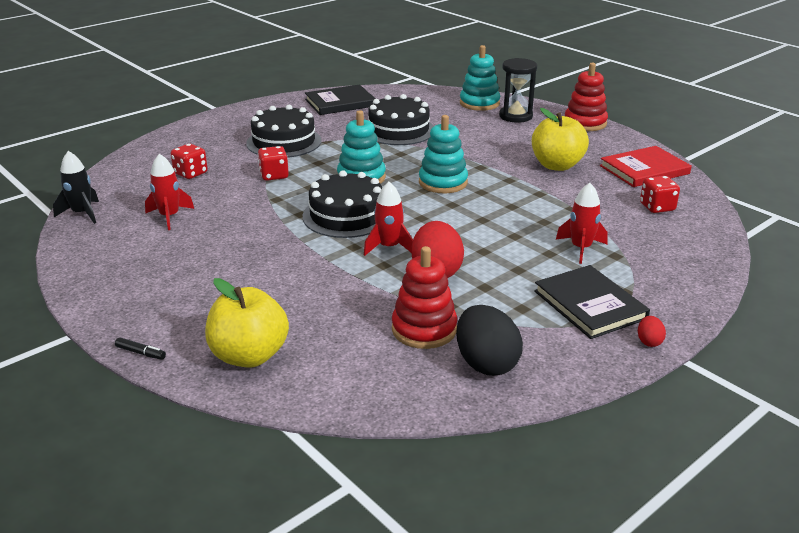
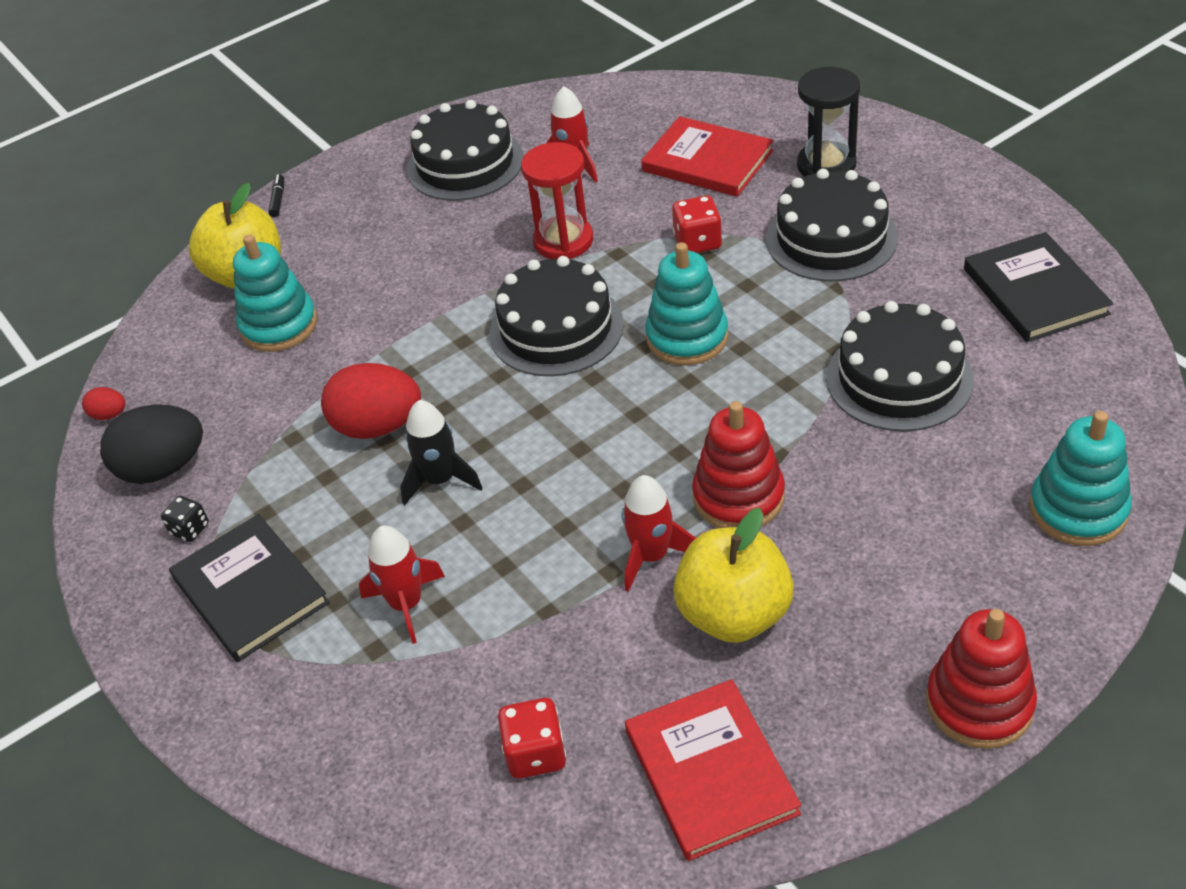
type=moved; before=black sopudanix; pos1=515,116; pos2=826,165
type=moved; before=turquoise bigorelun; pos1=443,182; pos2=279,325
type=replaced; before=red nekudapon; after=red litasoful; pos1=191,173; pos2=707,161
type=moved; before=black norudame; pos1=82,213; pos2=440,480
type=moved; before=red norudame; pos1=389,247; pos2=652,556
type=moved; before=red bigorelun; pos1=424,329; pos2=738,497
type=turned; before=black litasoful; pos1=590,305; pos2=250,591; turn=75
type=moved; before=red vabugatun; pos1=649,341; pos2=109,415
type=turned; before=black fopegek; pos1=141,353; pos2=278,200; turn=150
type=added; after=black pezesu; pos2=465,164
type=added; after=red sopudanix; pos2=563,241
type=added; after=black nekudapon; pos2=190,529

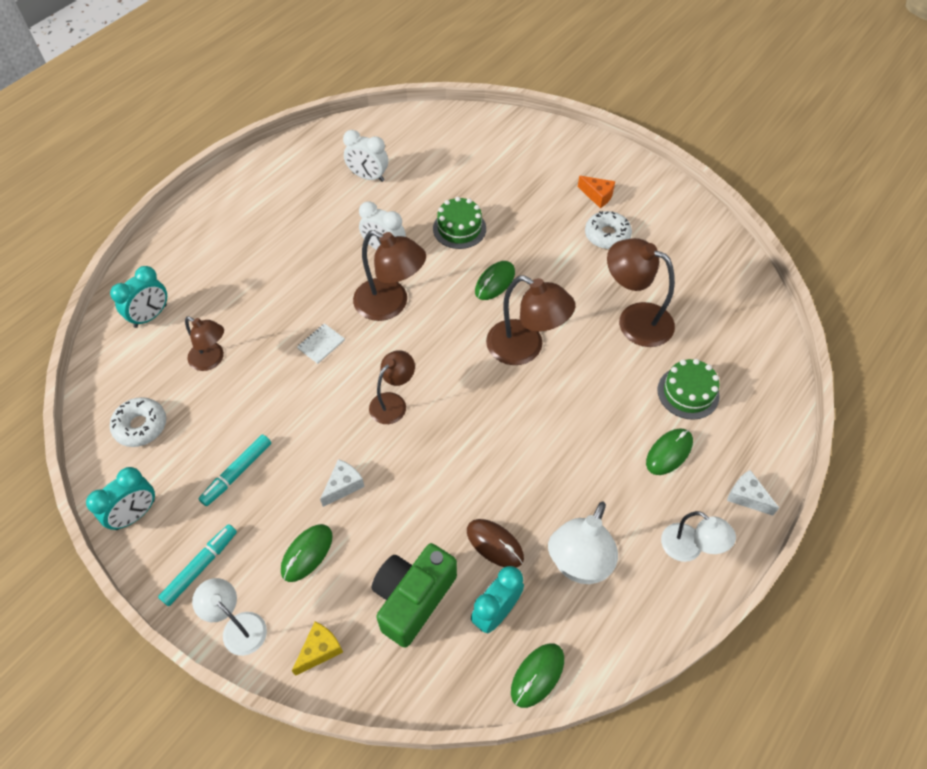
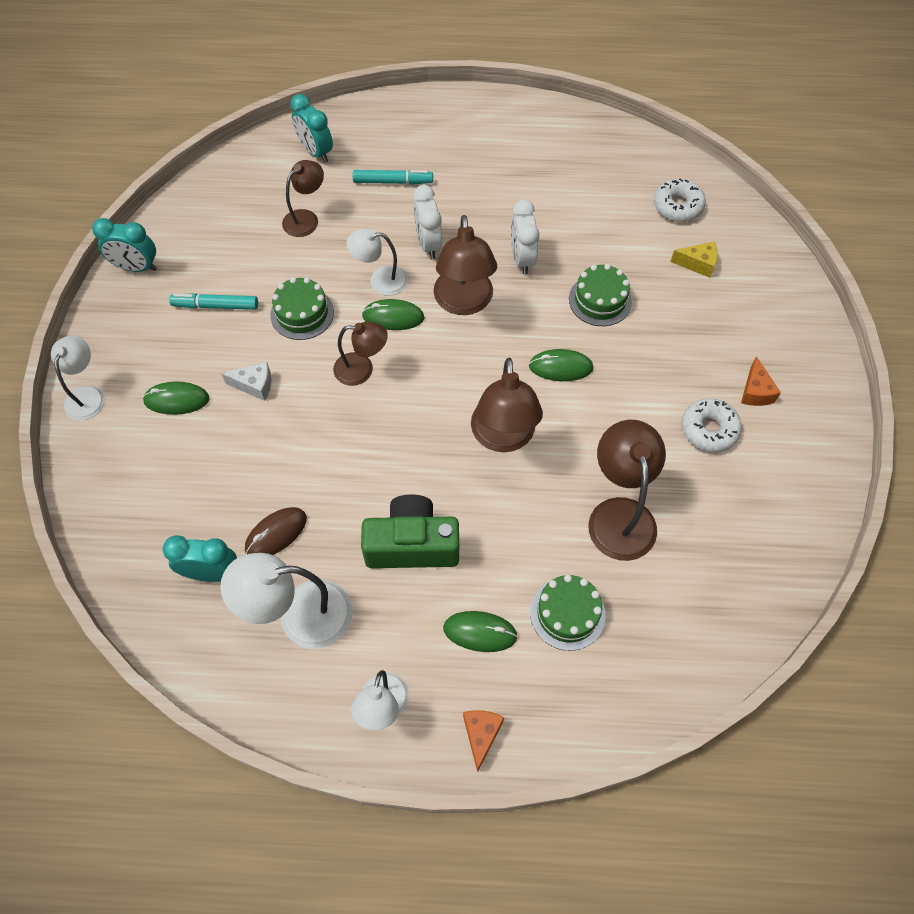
type=moved; before=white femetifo; pos1=368,177; pos2=428,244
type=turned; before=turquoise femetifo; pos1=150,316; pos2=316,152; turn=45
type=turned; before=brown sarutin; pos1=212,360; pos2=306,218; turn=-135
type=replaced; before=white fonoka; after=white sarutin; pos1=321,344; pos2=380,280
type=moved; before=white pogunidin; pos1=141,426; pos2=677,206
type=recoloured; before=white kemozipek; after=orange kemozipek; pos1=746,497; pos2=481,735
type=turned; before=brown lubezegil; pos1=495,544; pos2=276,534; turn=45
type=moved; before=turquoise fopegek; pos1=200,567; pos2=393,181
type=moved; before=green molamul; pos1=413,598; pos2=412,545
type=moved; before=yellow kemozipek; pos1=320,650; pos2=698,264
type=moved; before=green lubezegil; pos1=537,675; pos2=393,317
type=added; after=green pezesu; pos2=302,313

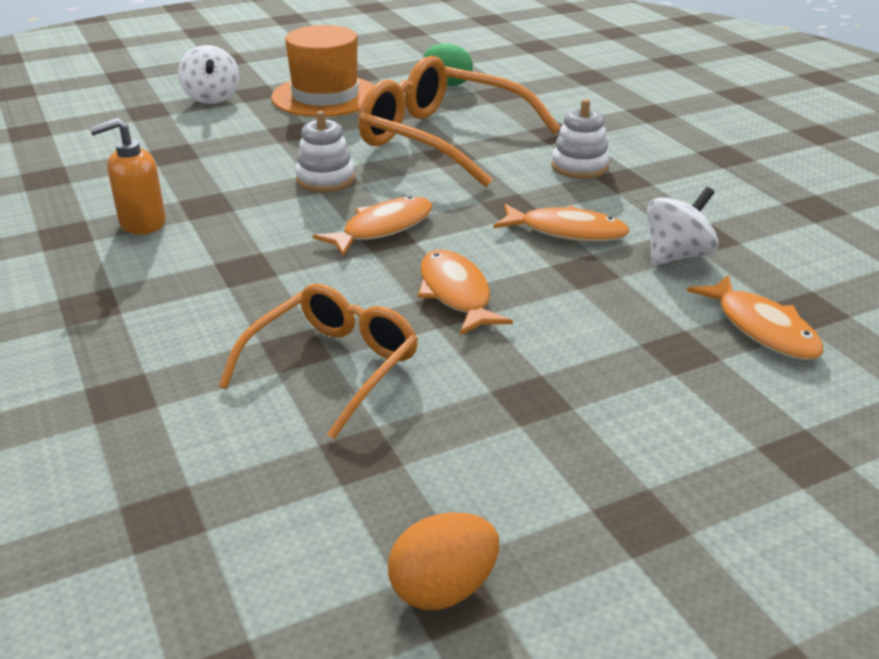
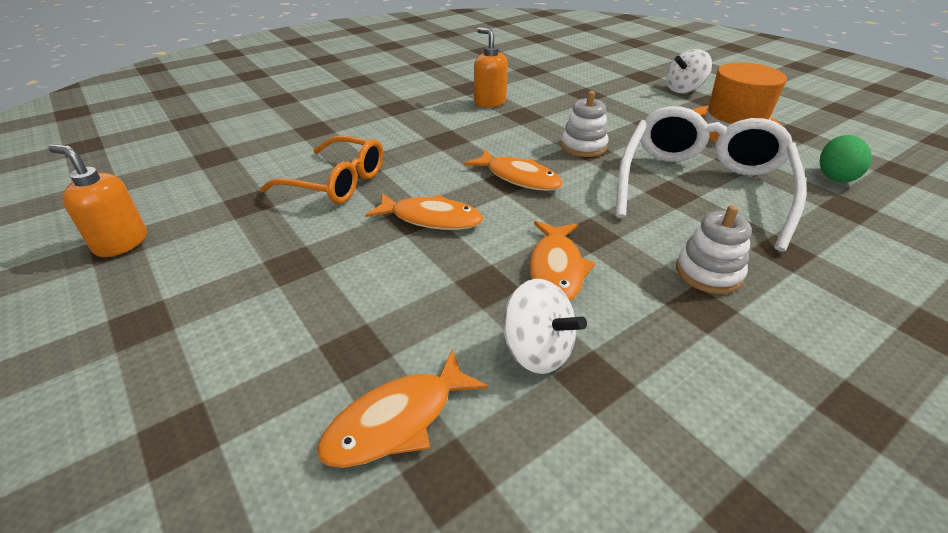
type=recoloured; before=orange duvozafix; after=white duvozafix; pos1=443,139; pos2=701,187
type=turned; before=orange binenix; pos1=456,294; pos2=431,219; turn=45
type=replaced; before=orange vabugatun; after=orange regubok; pos1=443,589; pos2=121,243

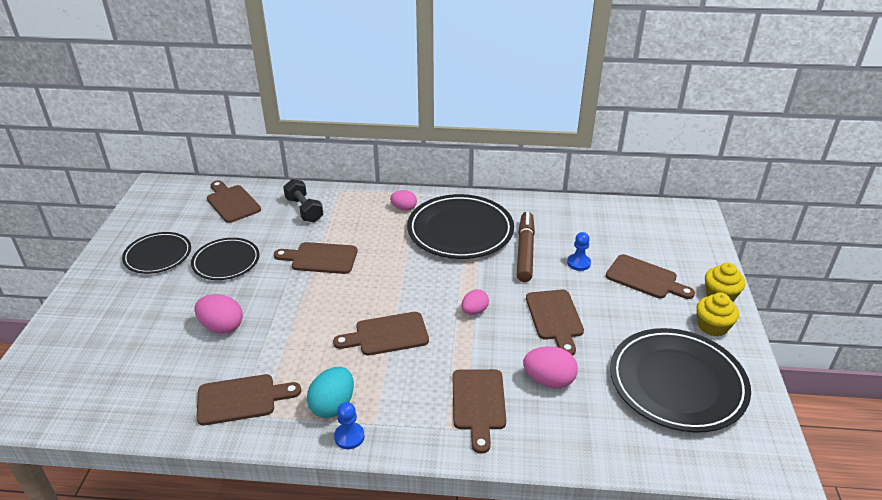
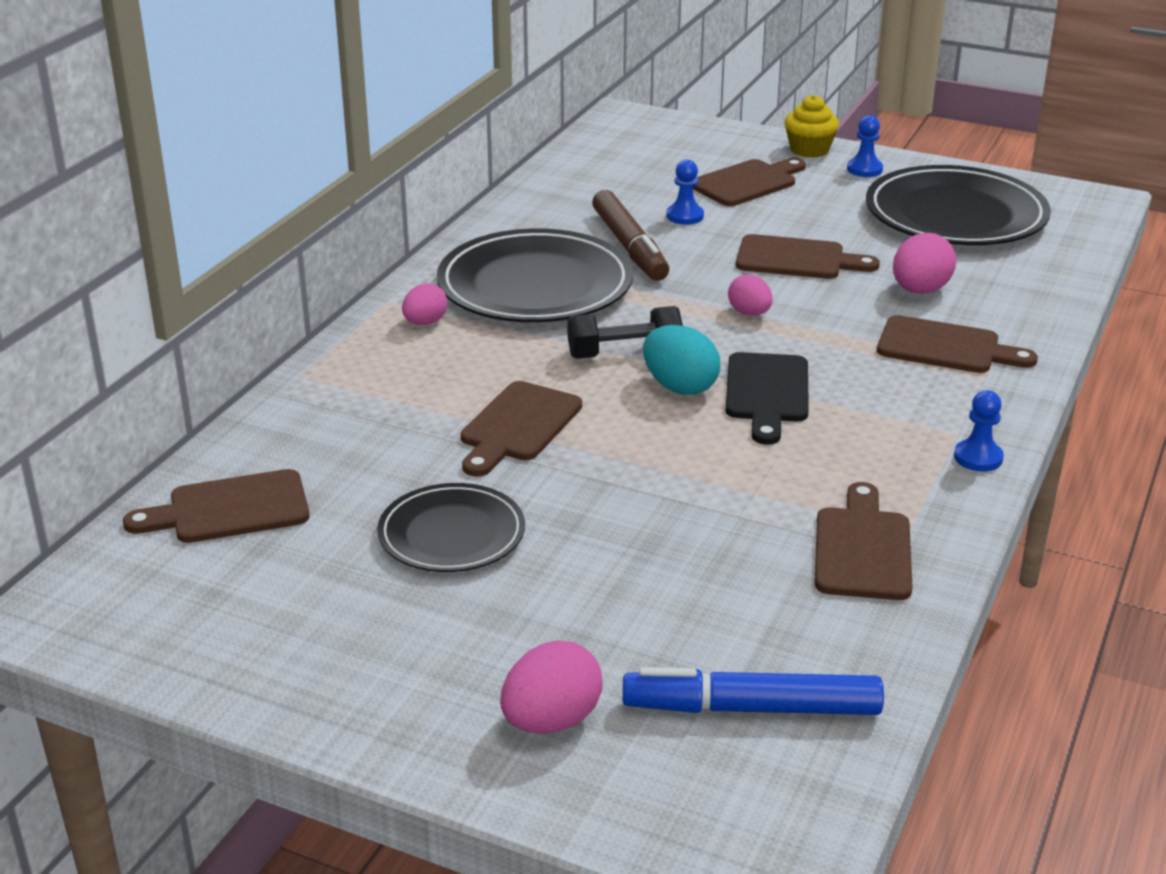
type=moved; before=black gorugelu; pos1=304,210; pos2=624,353
type=turned; before=brown fopegek; pos1=525,251; pos2=629,247; turn=-135
type=removed; before=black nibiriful; pos1=158,255
type=replaced; before=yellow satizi; after=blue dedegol; pos1=712,326; pos2=864,169
type=moved; before=pink vabugatun; pos1=222,327; pos2=551,721
type=recoloured; before=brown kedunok; after=black kedunok; pos1=387,335; pos2=767,393
type=moved; before=turquoise vabugatun; pos1=333,405; pos2=679,387
type=added; after=blue fopegek; pos2=751,708

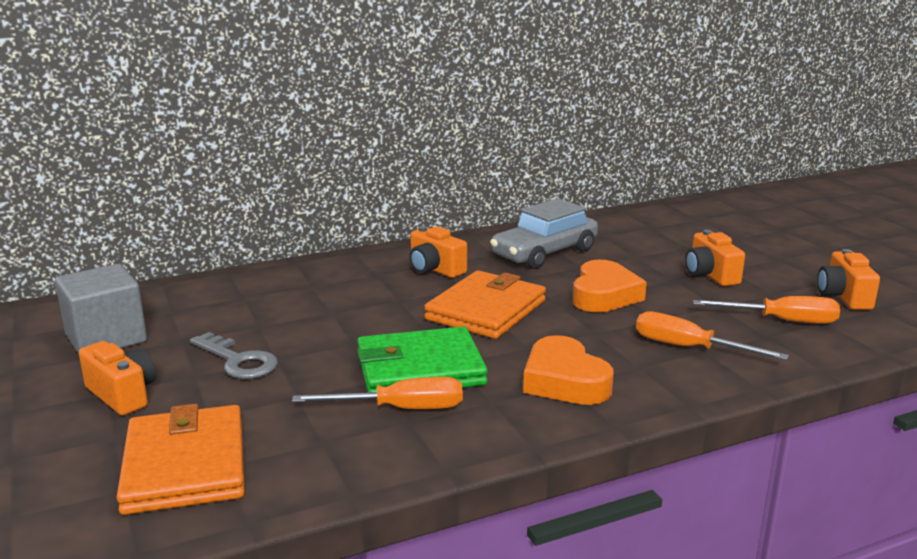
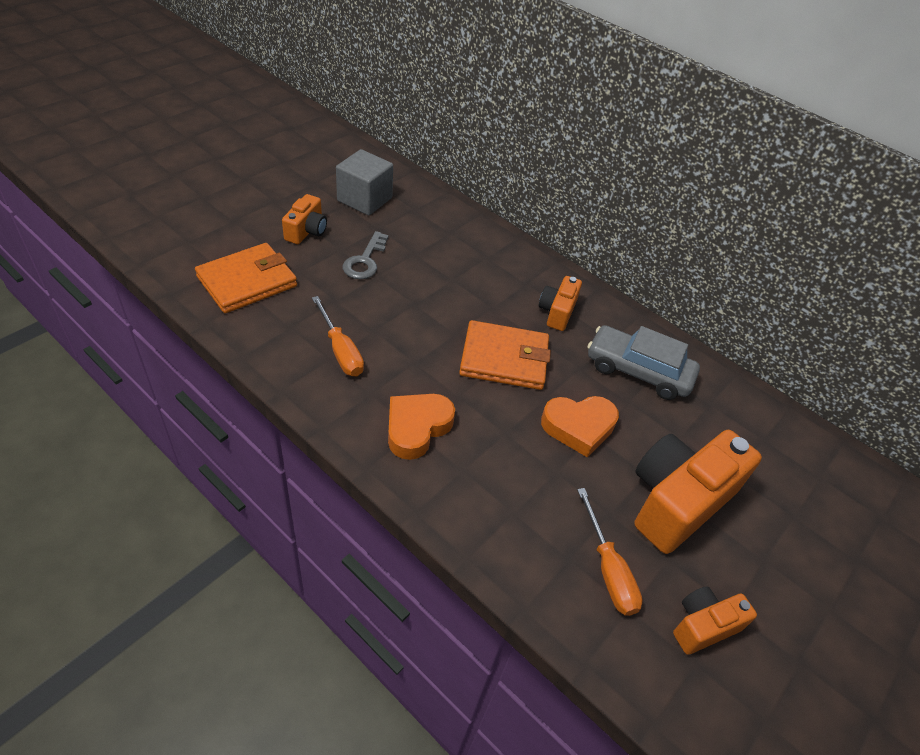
type=resized; before=orange molamul; pos1=710,275; pos2=677,501; scale=1.92
type=removed; before=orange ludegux; pos1=689,348
type=removed; before=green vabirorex; pos1=420,369

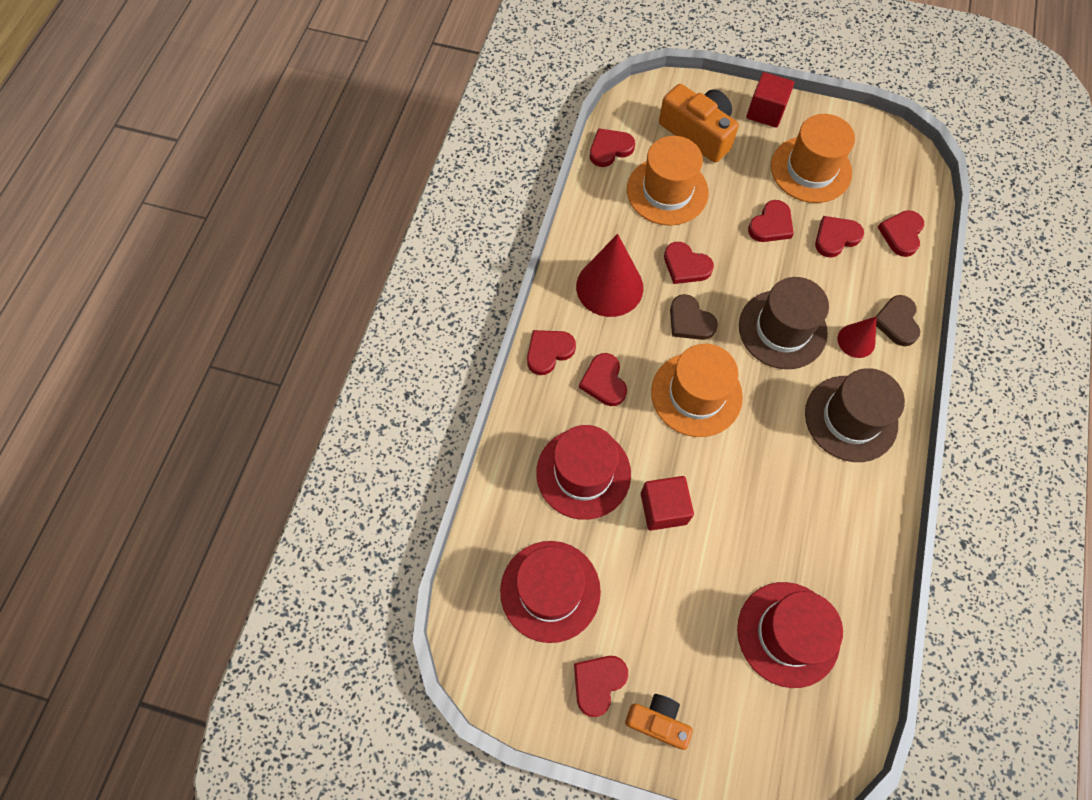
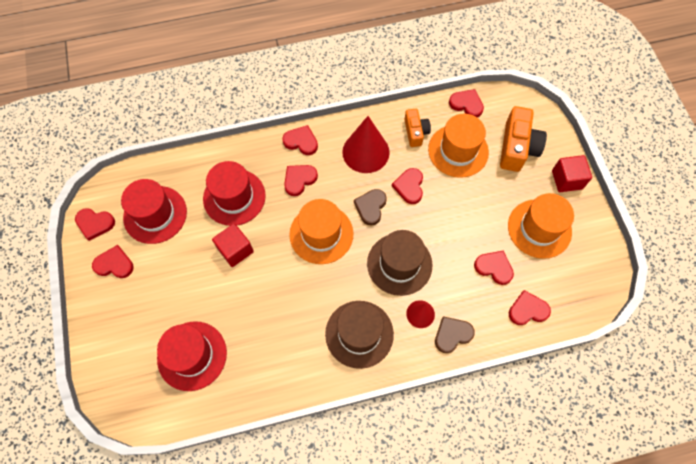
type=moved; before=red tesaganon; pos1=771,225; pos2=95,224
type=moved; before=orange molamul; pos1=657,721; pos2=415,132

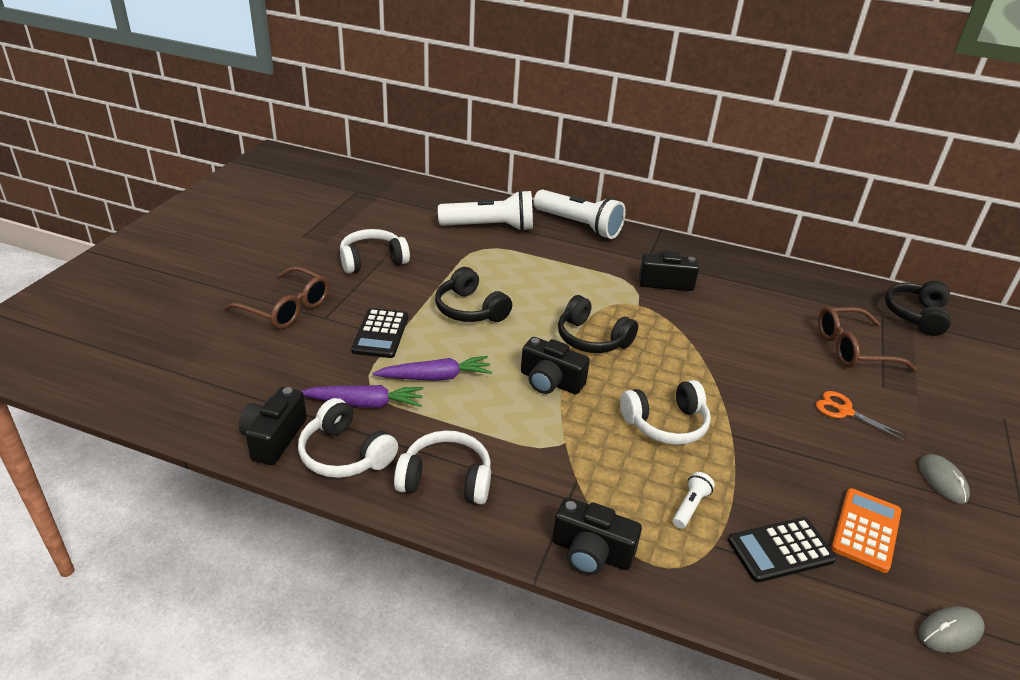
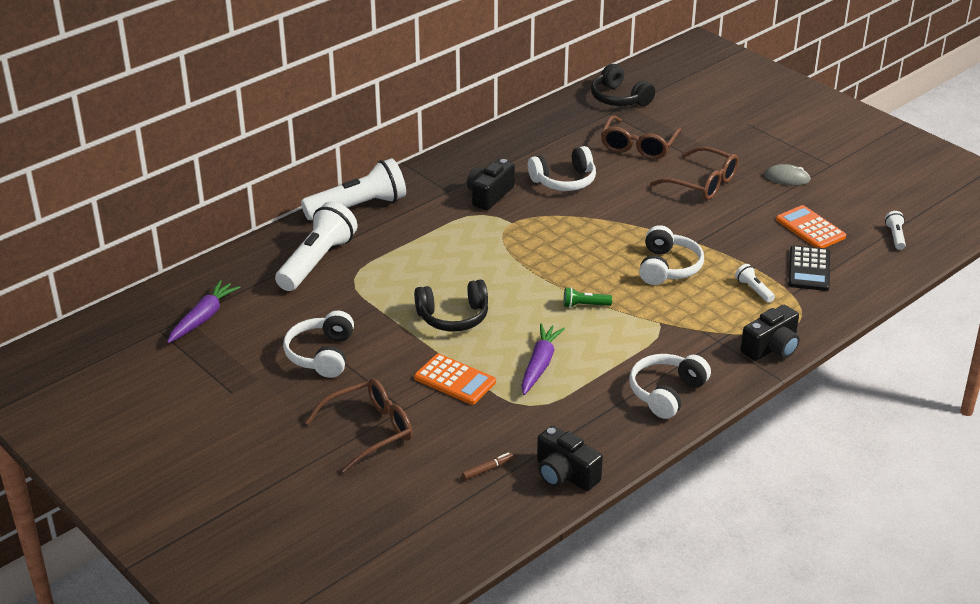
type=removed; before=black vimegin; pos1=592,339
type=recoloured; before=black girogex; after=orange girogex; pos1=381,334; pos2=455,380
type=replaced; before=black molamul; after=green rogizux; pos1=550,381; pos2=584,305
type=moved; before=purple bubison; pos1=365,403; pos2=203,318
type=replaced; before=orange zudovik; after=brown duvozafix; pos1=844,411; pos2=702,183
type=moved; before=white vimegin; pos1=345,454; pos2=564,181
type=replaced; before=grey lubezegil; after=white rogizux; pos1=950,632; pos2=895,236
type=added; after=brown fopegek; pos2=487,469

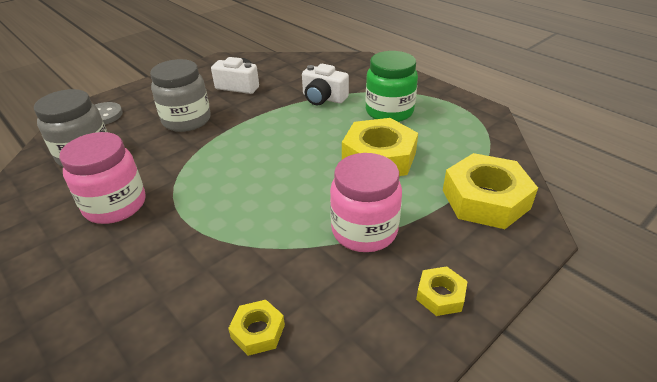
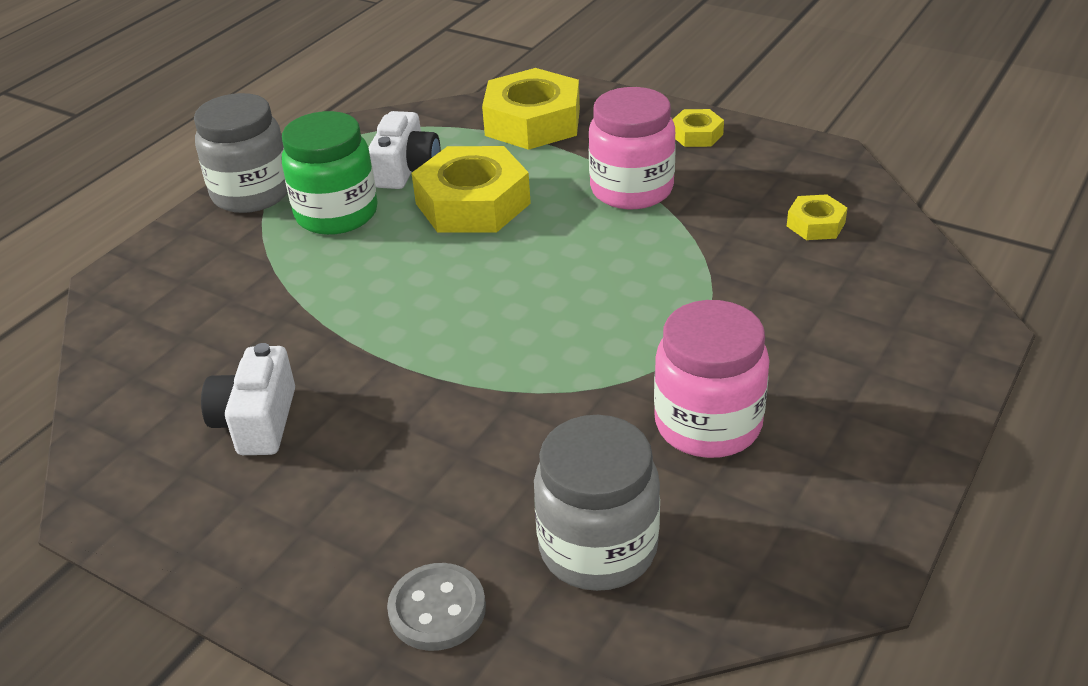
type=moved; before=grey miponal; pos1=186,120; pos2=252,193
type=moved; before=white molamul; pos1=323,98; pos2=406,170

